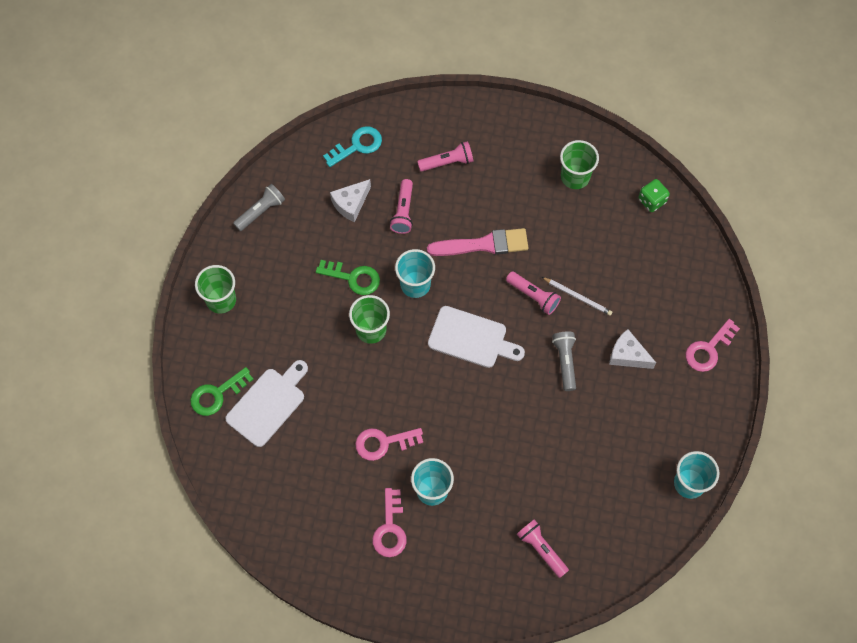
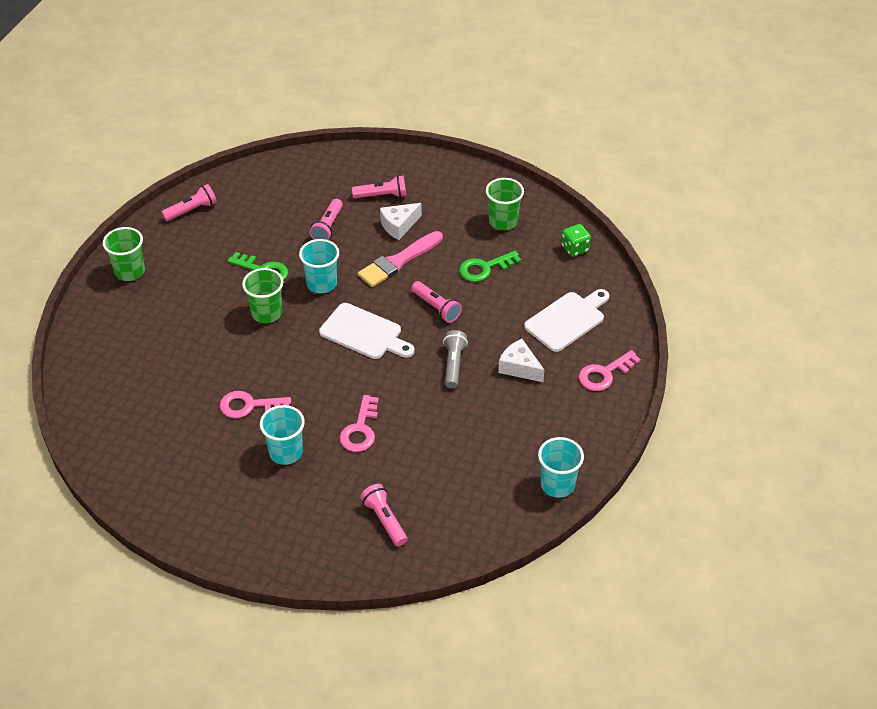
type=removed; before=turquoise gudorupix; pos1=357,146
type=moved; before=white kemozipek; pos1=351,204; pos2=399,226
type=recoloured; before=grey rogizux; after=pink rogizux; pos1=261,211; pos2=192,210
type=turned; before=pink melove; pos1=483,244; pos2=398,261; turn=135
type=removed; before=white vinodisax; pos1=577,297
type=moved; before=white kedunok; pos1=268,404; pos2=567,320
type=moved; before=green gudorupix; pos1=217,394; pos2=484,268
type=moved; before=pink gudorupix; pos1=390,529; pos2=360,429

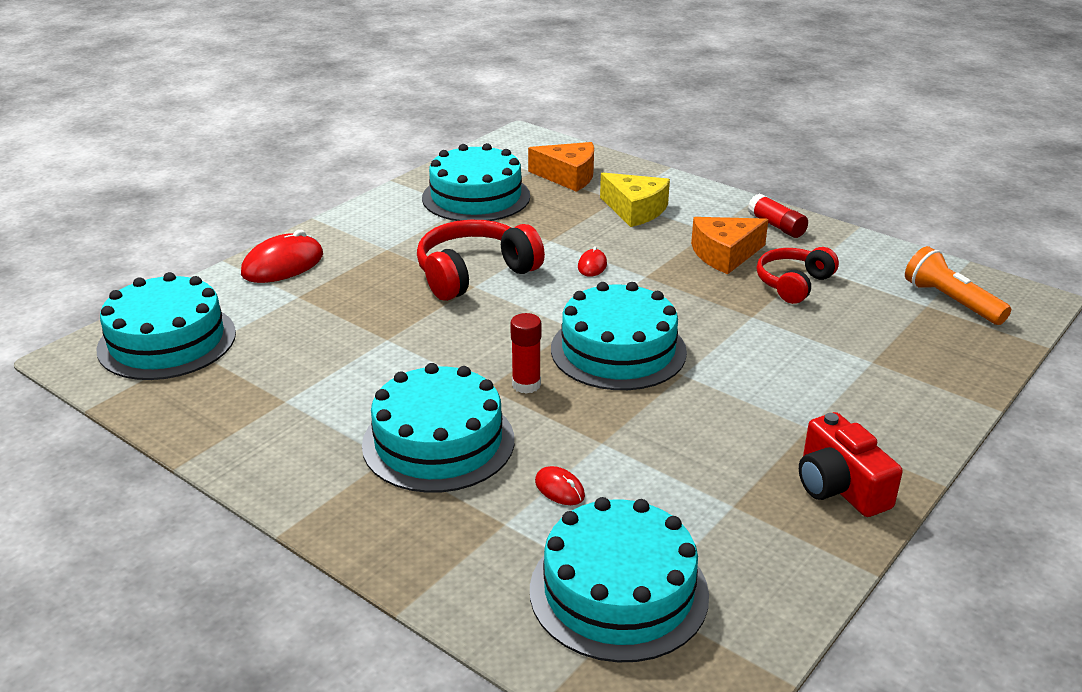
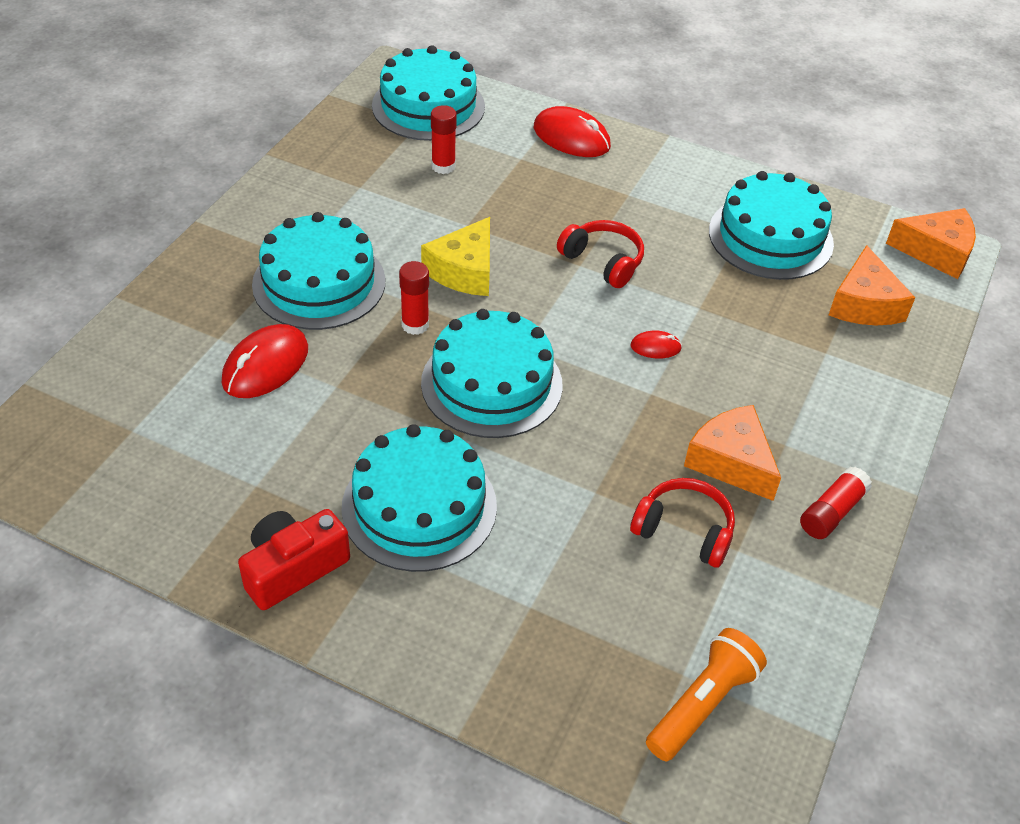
type=moved; before=yellow kemozipek; pos1=635,210; pos2=464,270
type=resized; before=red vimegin; pos1=474,274; pos2=603,261; scale=0.65
type=resized; before=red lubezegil; pos1=559,489; pos2=265,365; scale=1.98
type=moved; before=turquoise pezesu; pos1=618,591; pos2=419,506
type=added; after=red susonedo; pos2=443,166
type=added; after=orange kemozipek; pos2=936,251

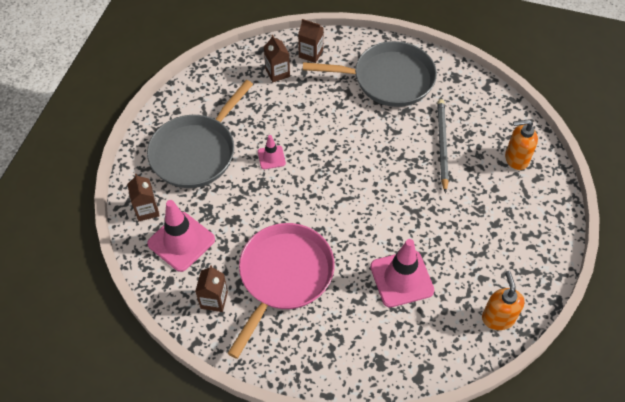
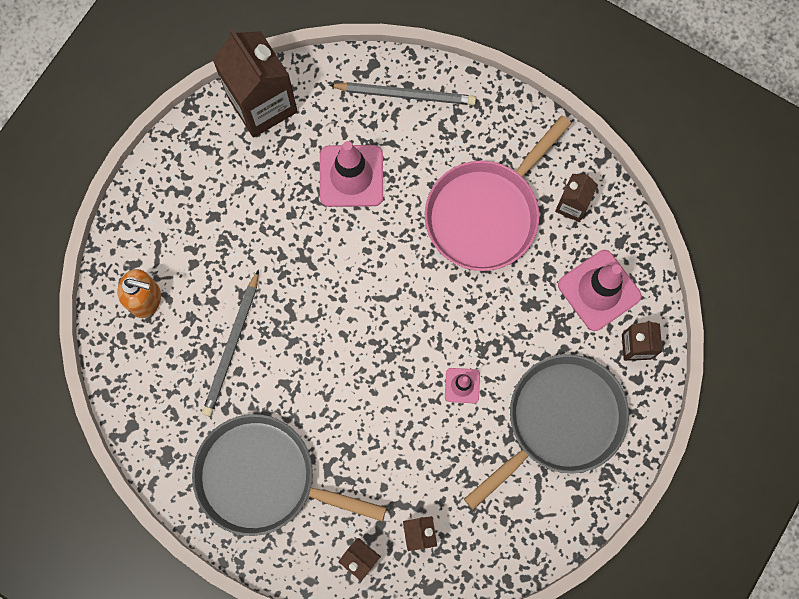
type=replaced; before=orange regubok; after=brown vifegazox; pos1=498,318; pos2=262,104
type=added; after=grey vinodisax; pos2=405,95

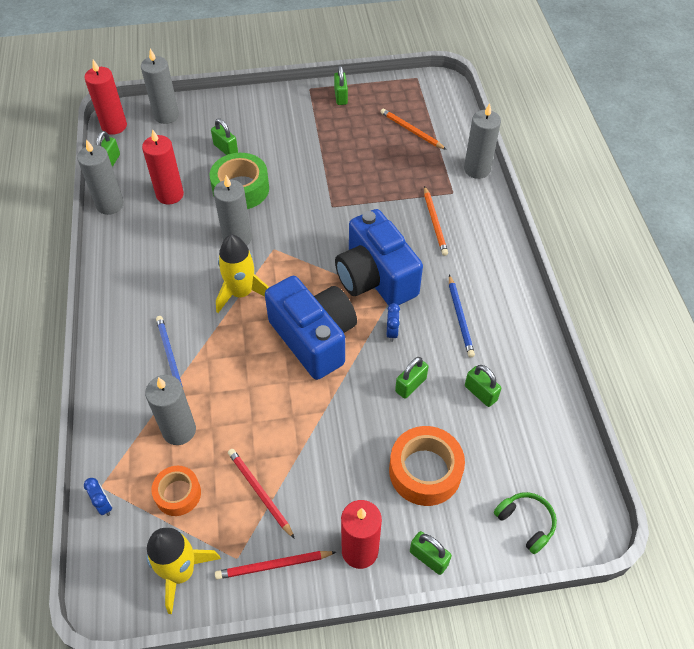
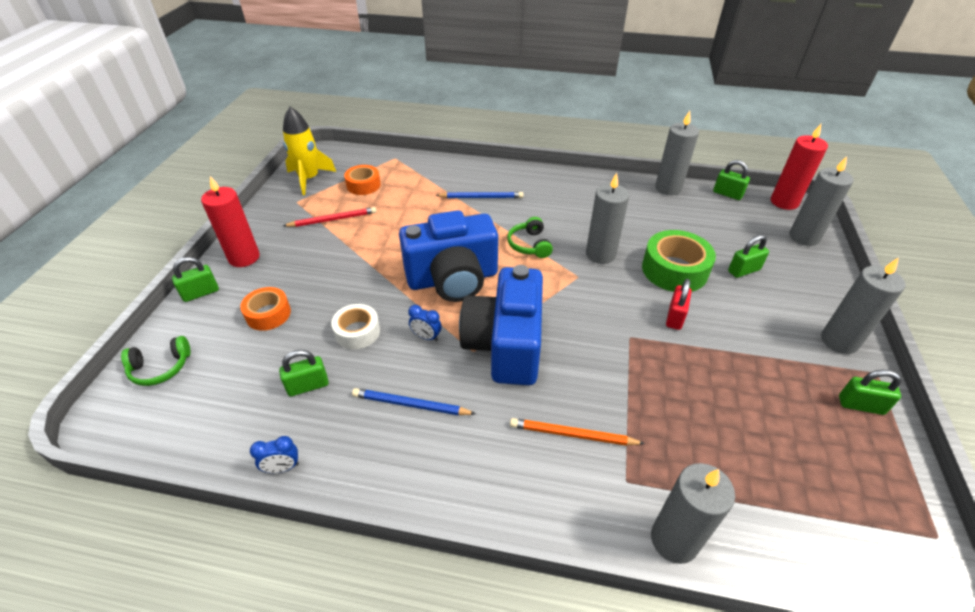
type=removed; before=orange vinodisax; pos1=411,131
type=removed; before=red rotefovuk; pos1=170,195
type=turned; before=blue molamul; pos1=375,278; pos2=505,345; turn=-75
type=replaced; before=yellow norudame; after=green vimegin; pos1=241,293; pos2=529,245
type=replaced; before=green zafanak; after=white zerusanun; pos1=410,385; pos2=357,332
type=moved; before=grey rotefovuk; pos1=179,430; pos2=839,341
type=resized; before=orange zerusanun; pos1=425,471; pos2=268,314; scale=0.62
type=moved; before=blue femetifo; pos1=104,505; pos2=282,467
type=removed; before=red vinodisax; pos1=273,565
type=added; after=red zafanak; pos2=675,317

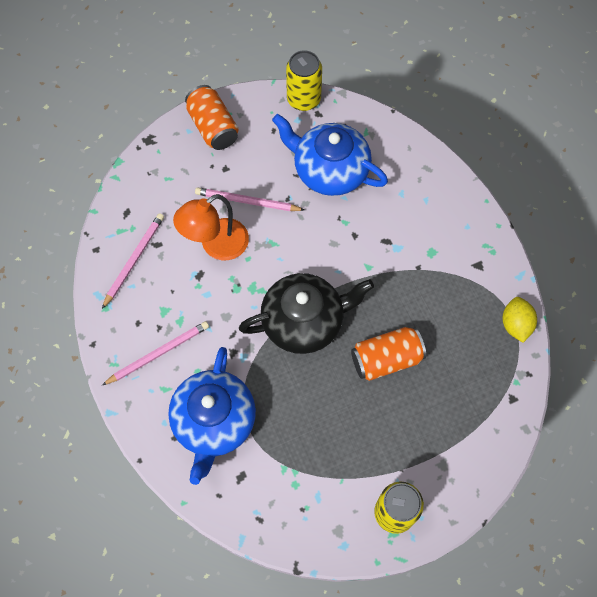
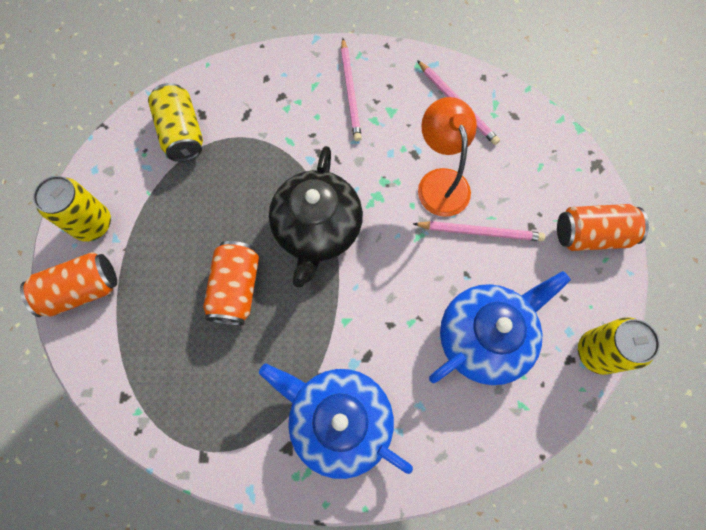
type=turned; before=pink vinodisax; pos1=247,202; pos2=480,232; turn=60
type=removed; before=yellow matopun; pos1=515,324
type=moved; before=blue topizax; pos1=214,422; pos2=339,420
type=added; after=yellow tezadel; pos2=182,133
type=added; after=orange tezadel; pos2=81,290

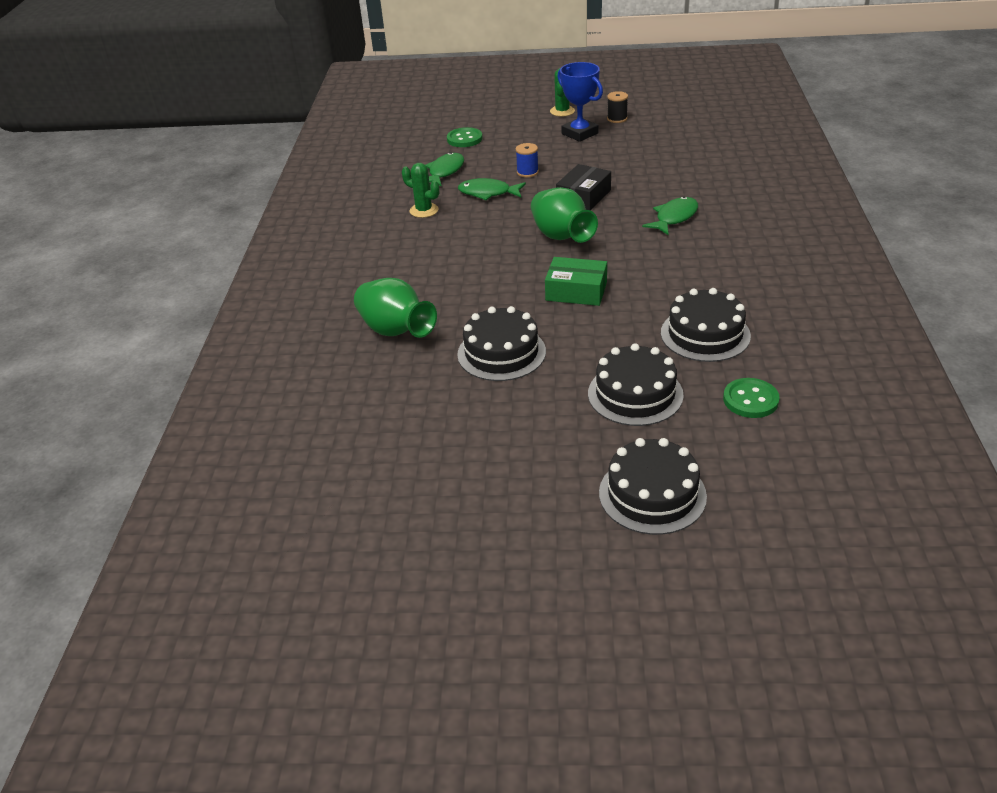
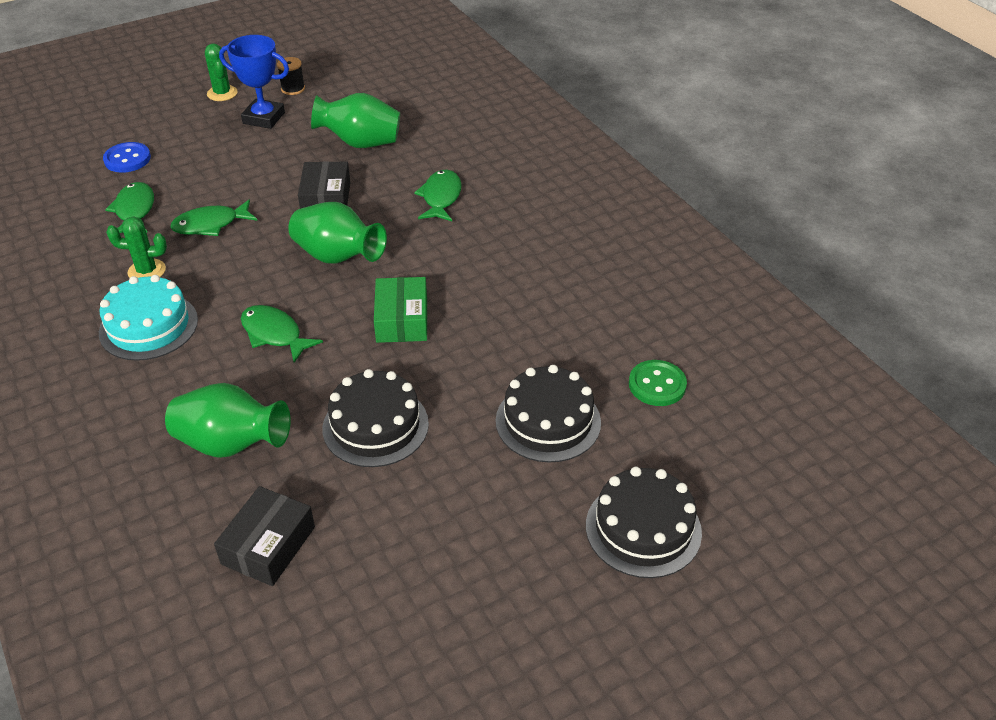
type=recoloured; before=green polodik; after=blue polodik; pos1=464,139; pos2=127,159
type=removed; before=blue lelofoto; pos1=527,172
type=turned; before=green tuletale; pos1=576,291; pos2=402,320; turn=-75
type=removed; before=black pezesu; pos1=705,334
type=added; after=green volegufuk; pos2=360,143
type=added; after=turquoise pezesu; pos2=148,326
type=added; after=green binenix; pos2=274,334
type=added; after=black tuletale; pos2=268,545

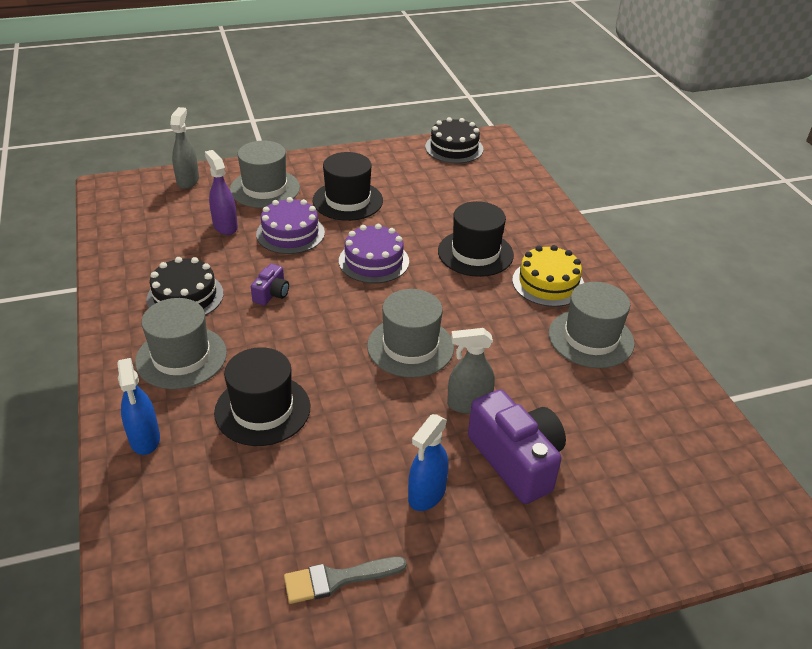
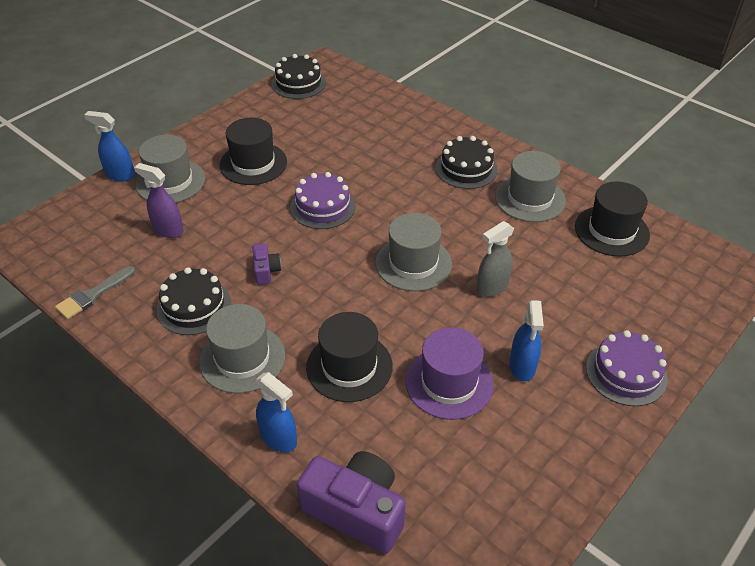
type=removed; before=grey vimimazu; pos1=188,181
type=moved; before=purple pezesu; pos1=290,233; pos2=626,373
type=moved; before=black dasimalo; pos1=475,253; pos2=611,231
type=recoloured; before=yellow pezesu; after=black pezesu; pos1=548,283; pos2=466,169
type=moved; before=purple molamul; pos1=516,460; pos2=356,510
type=moved; before=grey melove; pos1=337,579; pos2=93,295
type=added; after=blue vimimazu; pos2=120,175
type=added; after=purple dasimalo; pos2=449,383

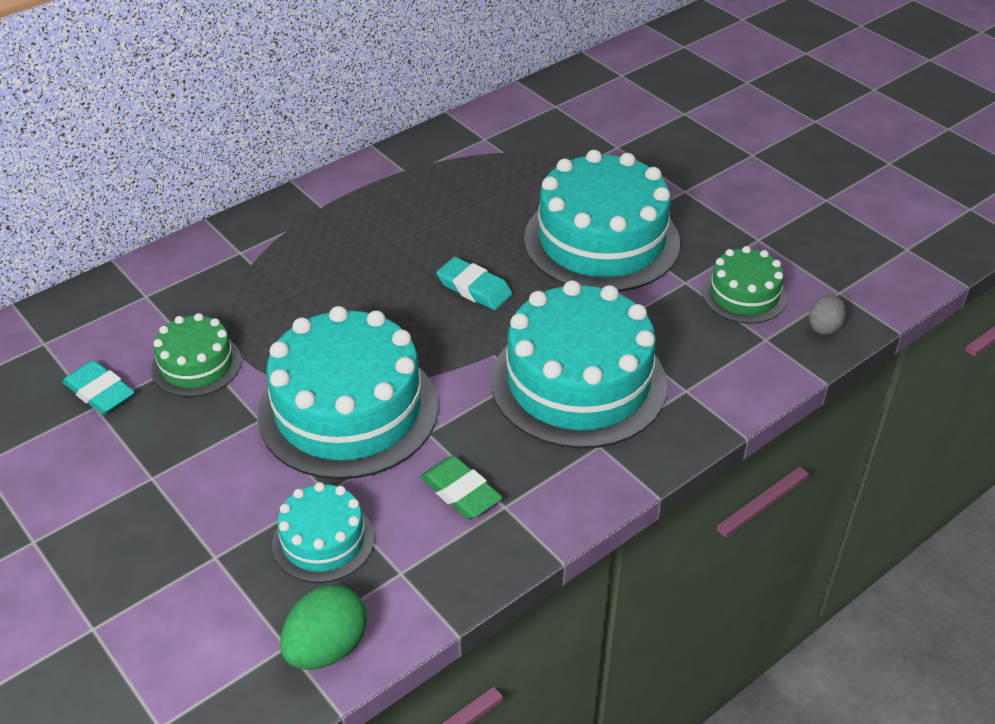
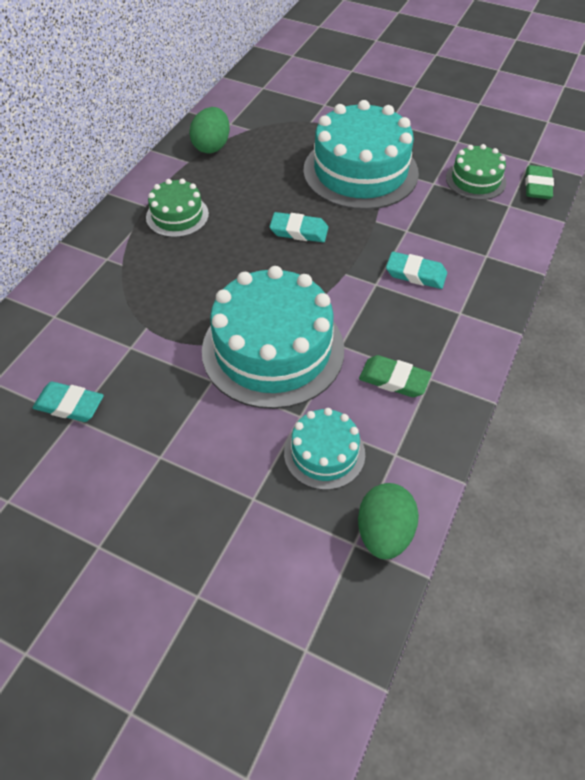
type=replaced; before=turquoise pezesu; after=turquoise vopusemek; pos1=578,382; pos2=415,274
type=replaced; before=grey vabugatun; after=green vopusemek; pos1=824,327; pos2=537,186
type=moved; before=green pezesu; pos1=196,365; pos2=177,216
type=added; after=green vabugatun; pos2=212,146

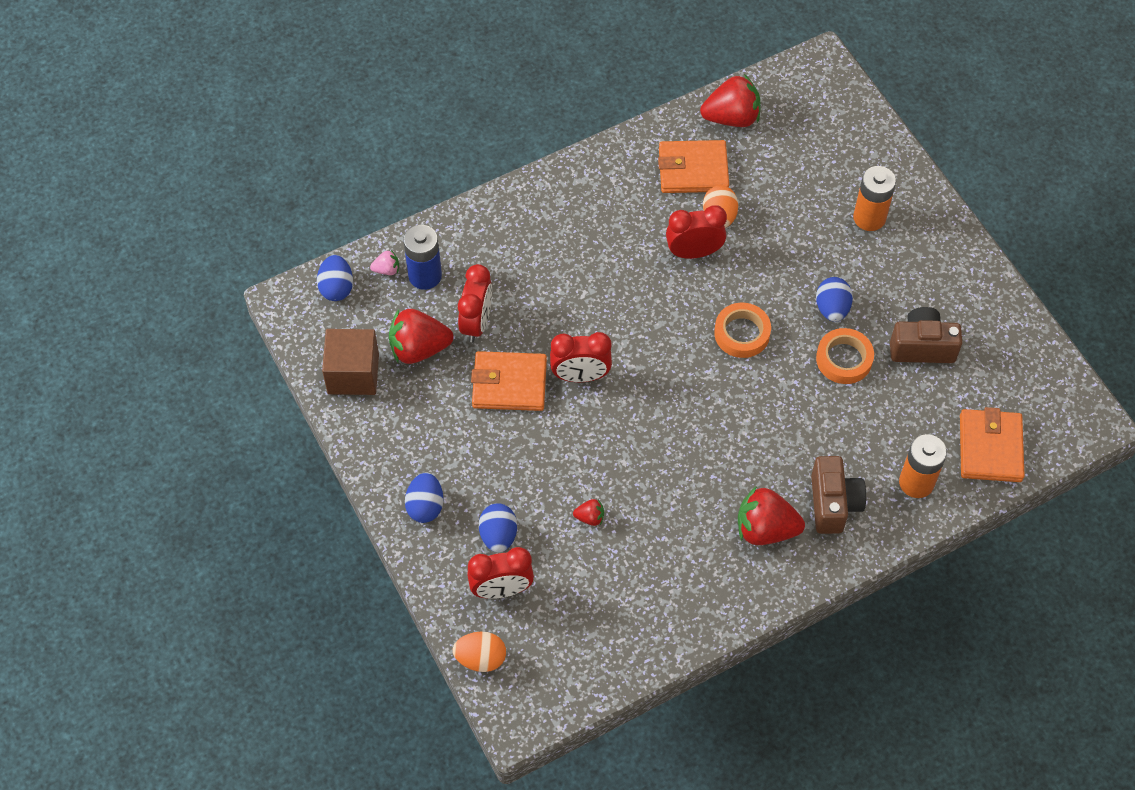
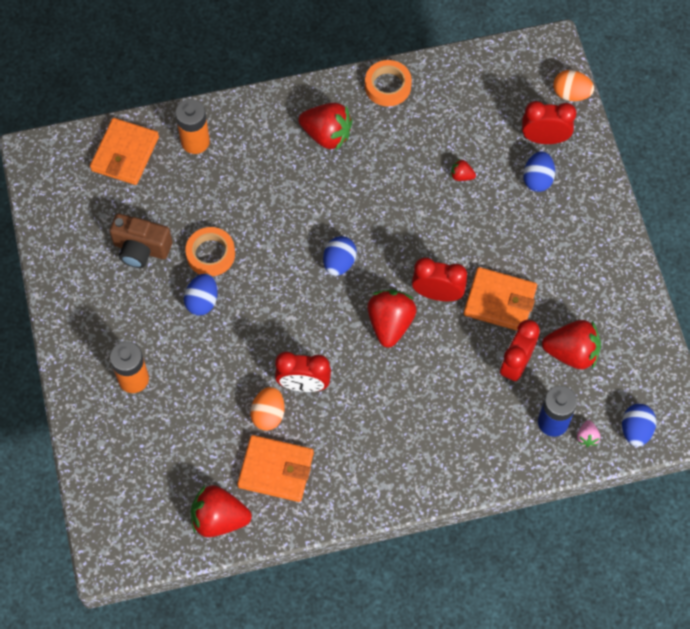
type=turned; before=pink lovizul; pos1=386,269; pos2=587,437; turn=-90
type=moved; before=orange zerusanun; pos1=742,333; pos2=388,86
type=removed; before=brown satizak; pos1=353,373
type=removed; before=brown molamul; pos1=833,503
type=moved; before=blue vabugatun; pos1=425,506; pos2=339,263
type=added; after=red lovizul; pos2=390,323

